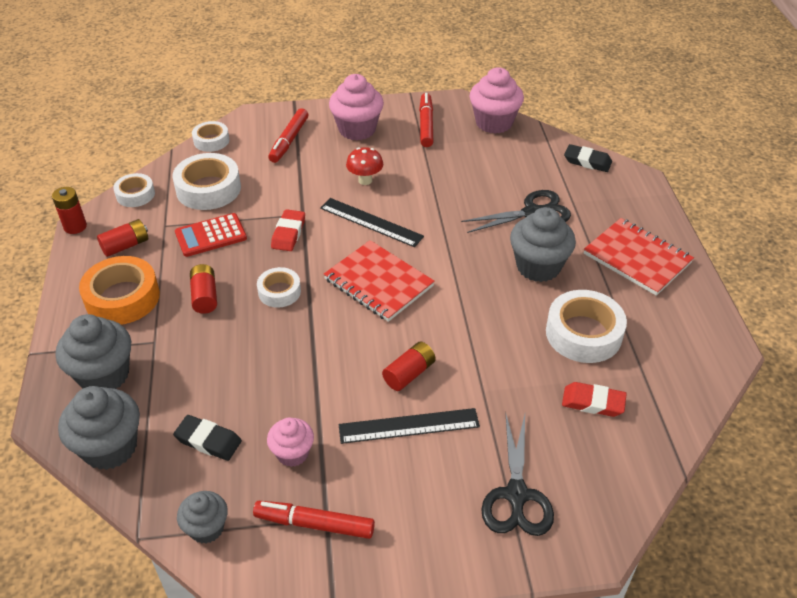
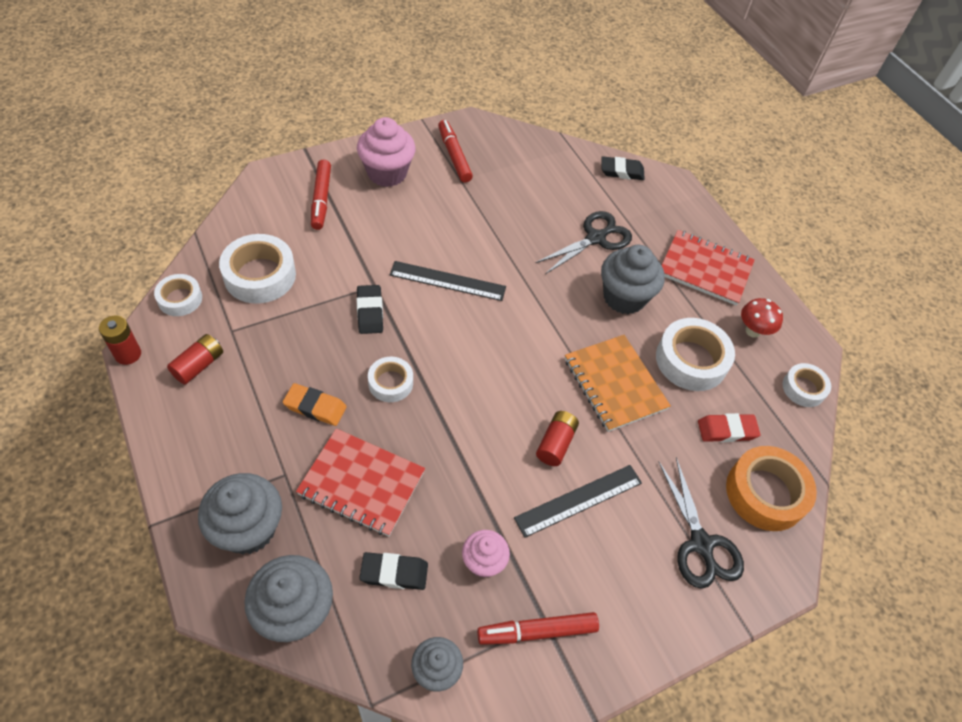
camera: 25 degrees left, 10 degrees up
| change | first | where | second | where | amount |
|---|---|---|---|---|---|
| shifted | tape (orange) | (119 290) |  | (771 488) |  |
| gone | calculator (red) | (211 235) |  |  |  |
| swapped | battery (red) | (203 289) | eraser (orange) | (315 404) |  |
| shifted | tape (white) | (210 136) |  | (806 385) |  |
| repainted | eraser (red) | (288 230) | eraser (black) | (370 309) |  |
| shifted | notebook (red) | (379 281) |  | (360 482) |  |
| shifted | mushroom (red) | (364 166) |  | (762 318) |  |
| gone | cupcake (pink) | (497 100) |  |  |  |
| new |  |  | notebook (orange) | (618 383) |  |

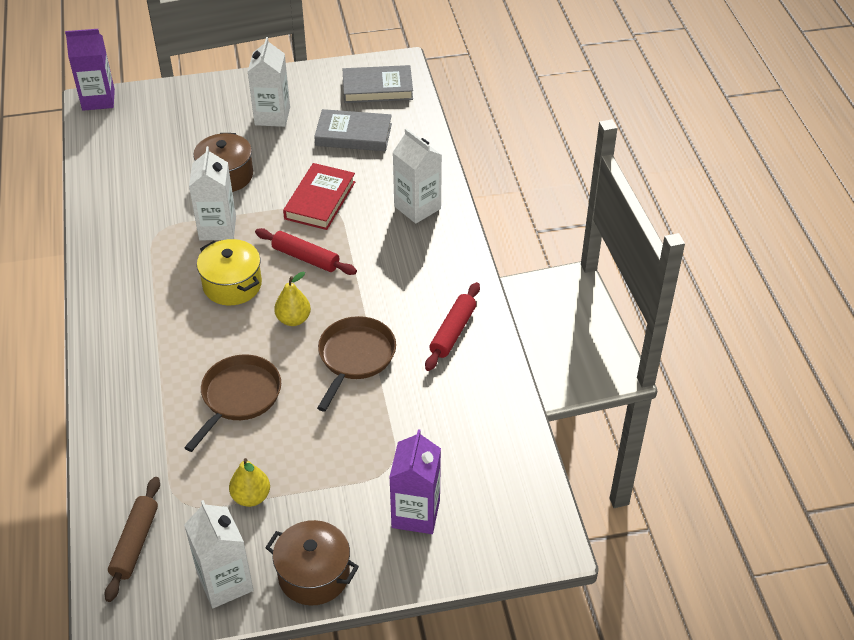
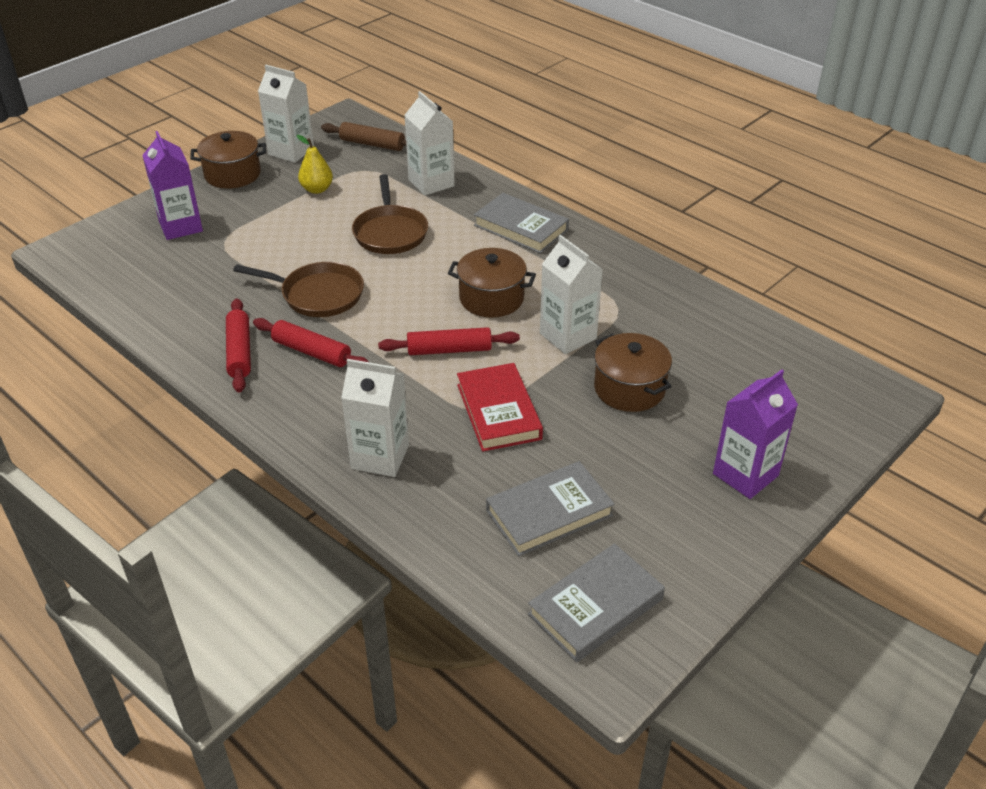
camera: 145 degrees right, 5 degrees down
| change | first | where | second | where | amount |
|---|---|---|---|---|---|
| shifted | carton (purple) | (90 70) |  | (755 434) |  |
| rotated | rolling pin (brown) | (132 539) |  | (363 136) | 45 degrees counterclockwise |
| repainted | pot (yellow) | (229 272) | pot (brown) | (492 283) |  |
| shifted | carton (white) | (269 82) |  | (429 143) |  |
| gone | pear (yellow) | (292 299) |  |  |  |
| rotated | pan (brown) | (356 364) |  | (298 289) | 60 degrees counterclockwise |
| new |  |  | rolling pin (red) | (311 342) |  |
| new |  |  | book (grey) | (521 223) |  |

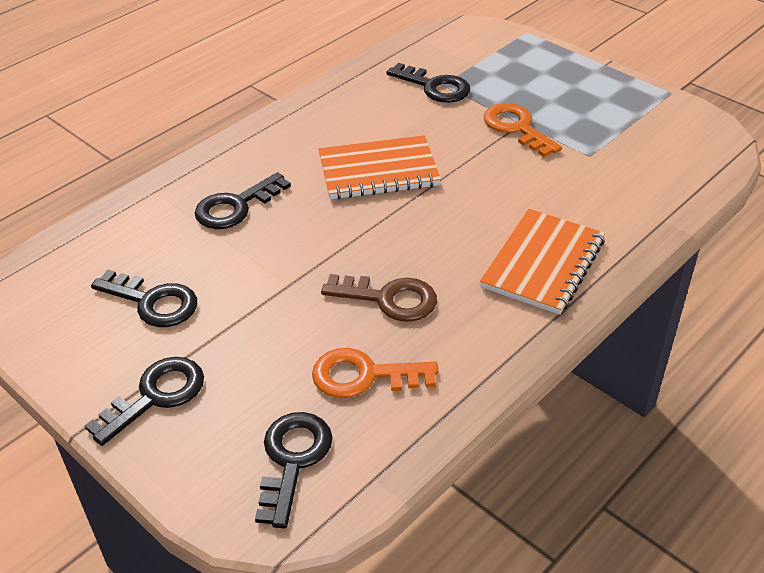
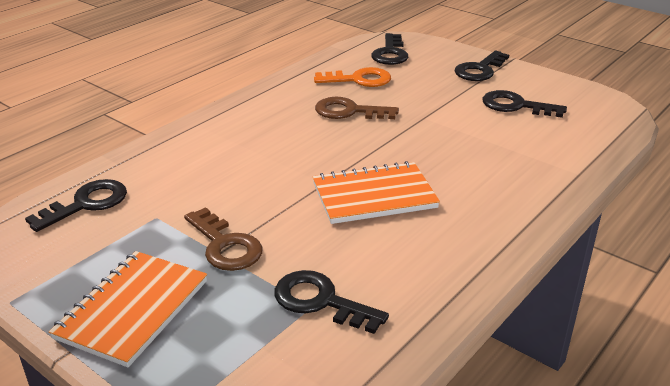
camera: 175 degrees right, 10 degrees down
| change | first | where | second | where | amount |
|---|---|---|---|---|---|
| shifted | key (black) | (243 200) |  | (76 205) |  |
| shifted | notebook (orange) | (542 262) |  | (128 309) |  |
| repainted | key (orange) | (523 130) | key (brown) | (223 239) |  |

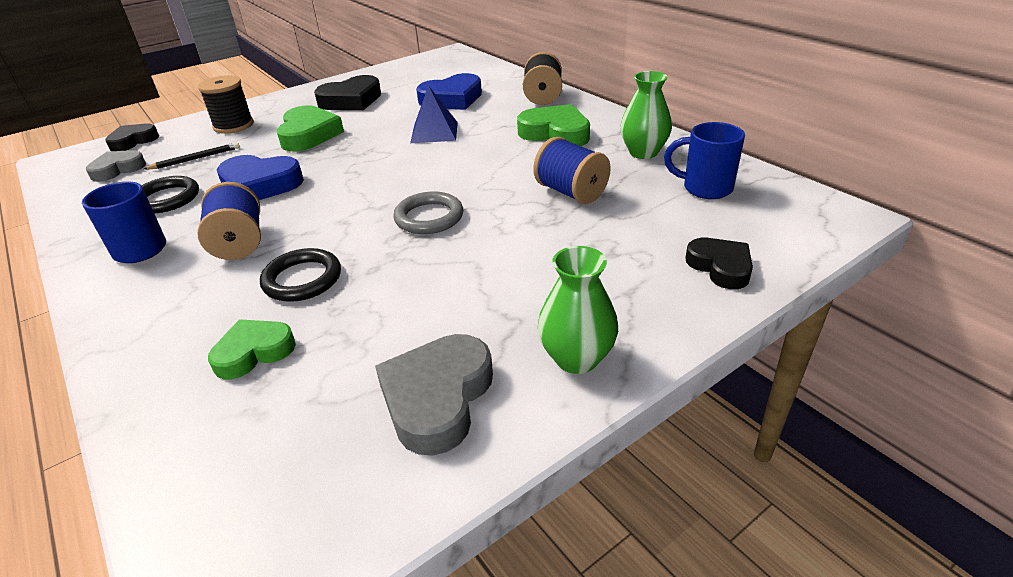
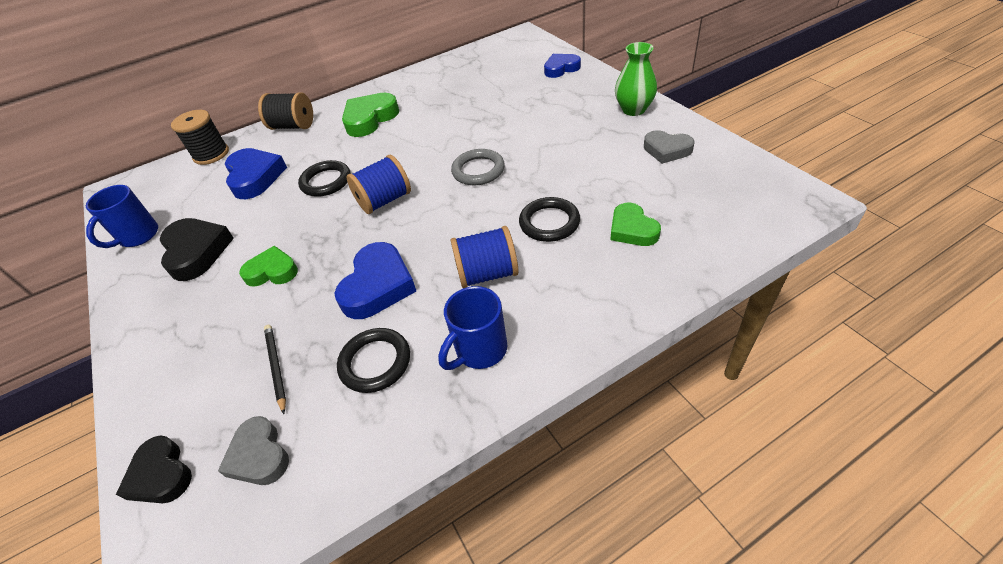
camera: 80 degrees left, 10 degrees up
| change | first | where | second | where | amount |
|---|---|---|---|---|---|
| shifted | spool (black) | (226 104) |  | (200 137) |  |
| scaled | heart (green) | (310 128) |  | (268 266) | x0.66 |
| scaled | heart (grey) | (434 395) |  | (669 147) | x0.66 |
| swapped | pyramid (blue) | (434 114) | ring (black) | (324 178) |  |
| shifted | spool (blue) | (572 170) |  | (378 184) |  |
| gone | vase (green) | (646 115) |  |  |  |
| shifted | mug (blue) | (704 160) |  | (122 216) |  |
| repainted | heart (black) | (719 263) | heart (blue) | (562 66) |  |

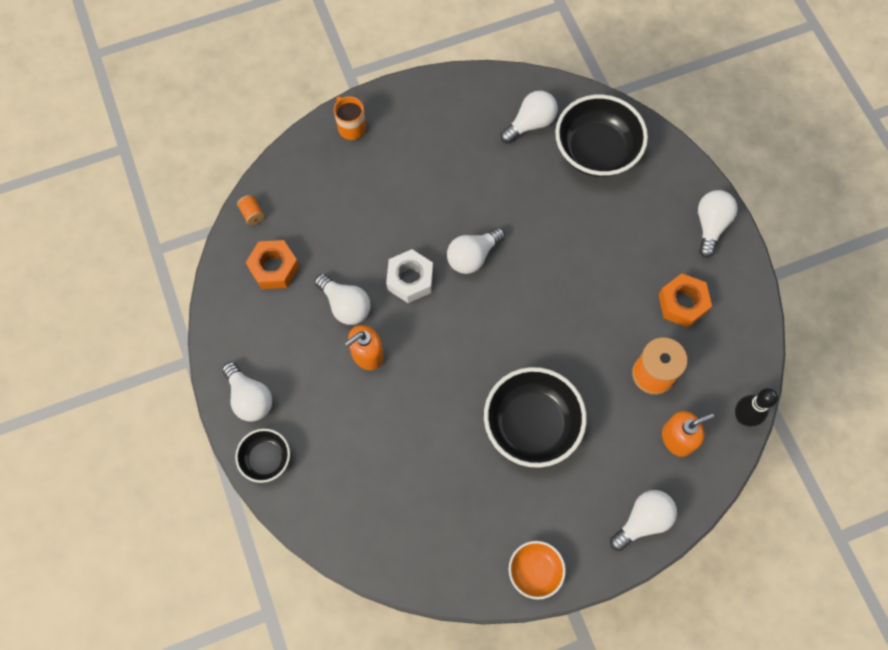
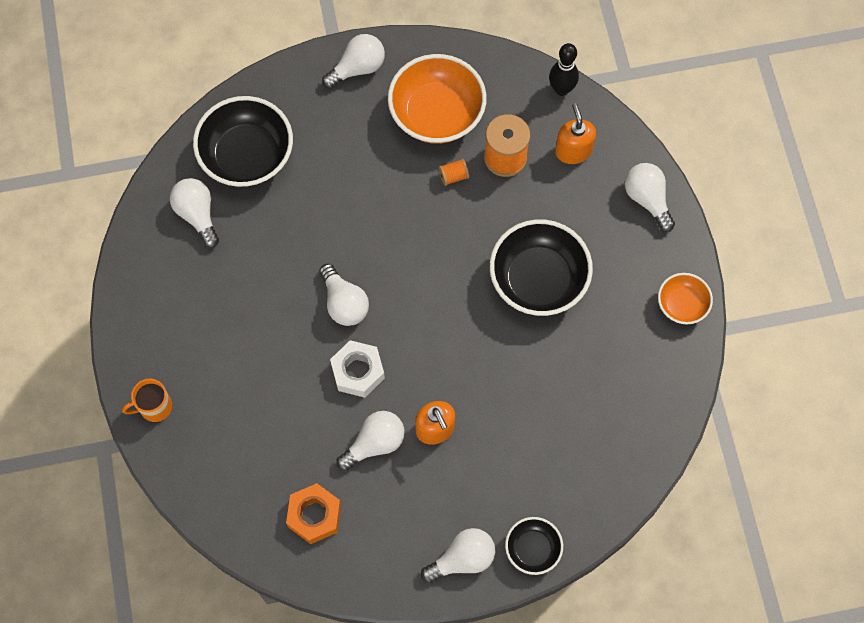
camera: 80 degrees left, 0 degrees up
| change | first | where | second | where | amount |
|---|---|---|---|---|---|
| shifted | spool (orange) | (251 210) |  | (454 172) |  |
| swapped | nut (orange) | (685 300) | bowl (orange) | (437 99) |  |
| rotated | light bulb (white) | (718 224) |  | (353 61) | 120 degrees clockwise |

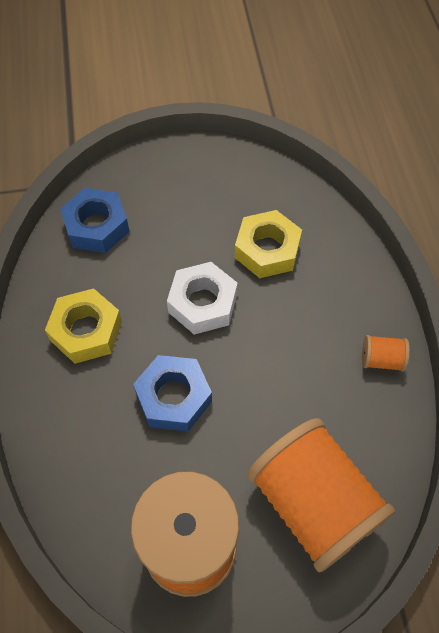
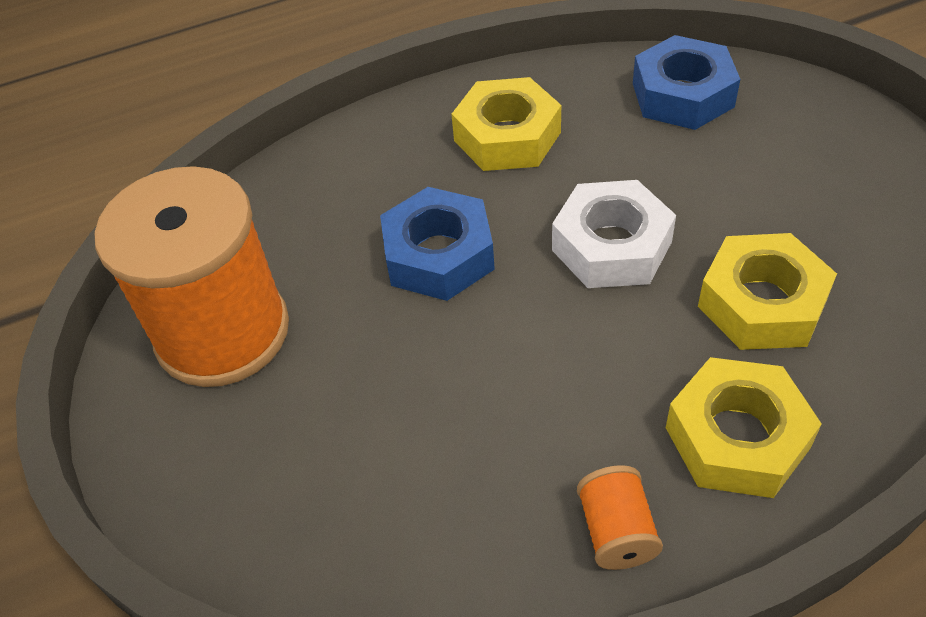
camera: 80 degrees right, 10 degrees down
| change | first | where | second | where | amount |
|---|---|---|---|---|---|
| gone | spool (orange) | (321 495) |  |  |  |
| new |  |  | nut (yellow) | (744 427) |  |

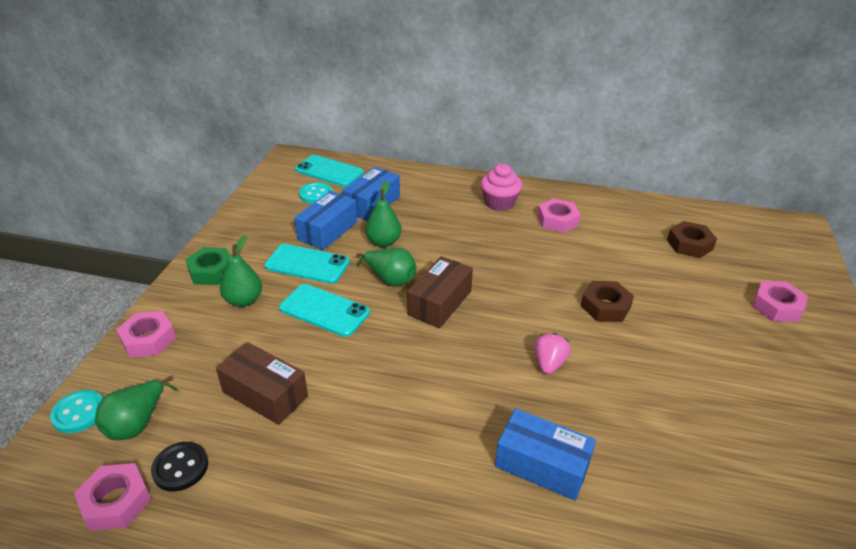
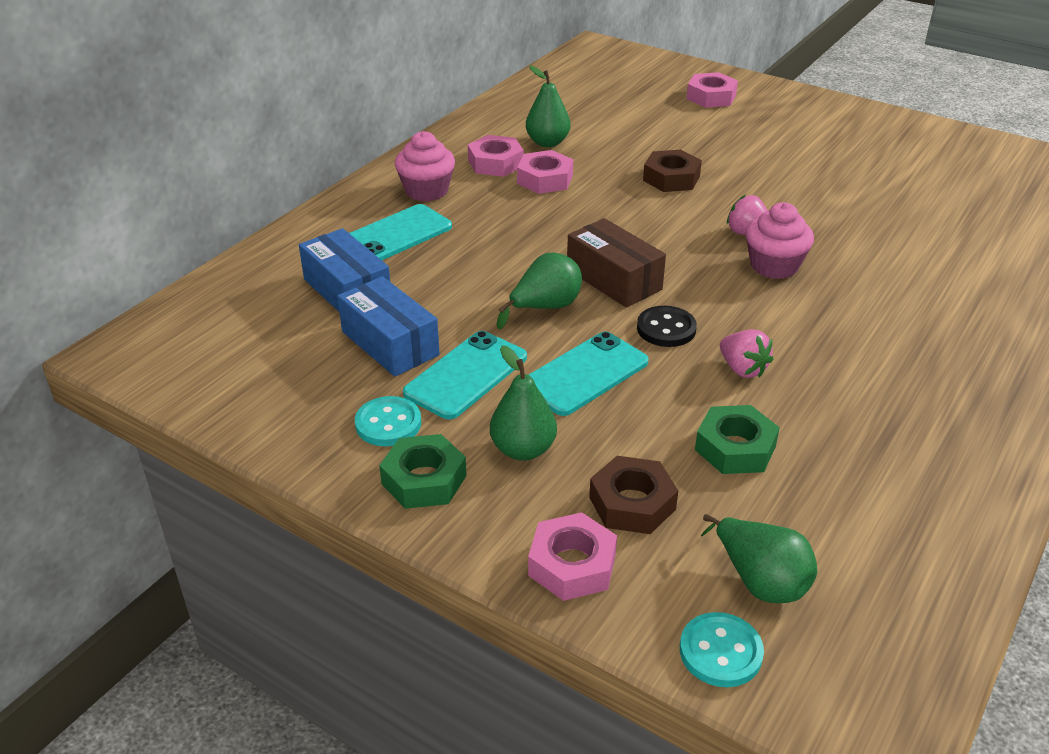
camera: 70 degrees left, 0 degrees up
| change | first | where | second | where | amount |
|---|---|---|---|---|---|
| shifted | nut (pink) | (112 497) |  | (545 172) |  |
| shifted | button (black) | (179 467) |  | (667 326) |  |
| swapped | box (brown) | (262 383) | nut (green) | (737 439) |  |
| shifted | phone (turquoise) | (329 171) |  | (400 232) |  |
| shifted | button (turquoise) | (316 193) |  | (388 421) |  |
| shifted | pear (green) | (383 214) |  | (548 106) |  |
| gone | box (blue) | (545 455) |  |  |  |
| shifted | nut (brown) | (692 239) |  | (633 495) |  |
| new |  |  | strawberry (pink) | (746 353) |  |
| new |  |  | cupcake (pink) | (780 240) |  |

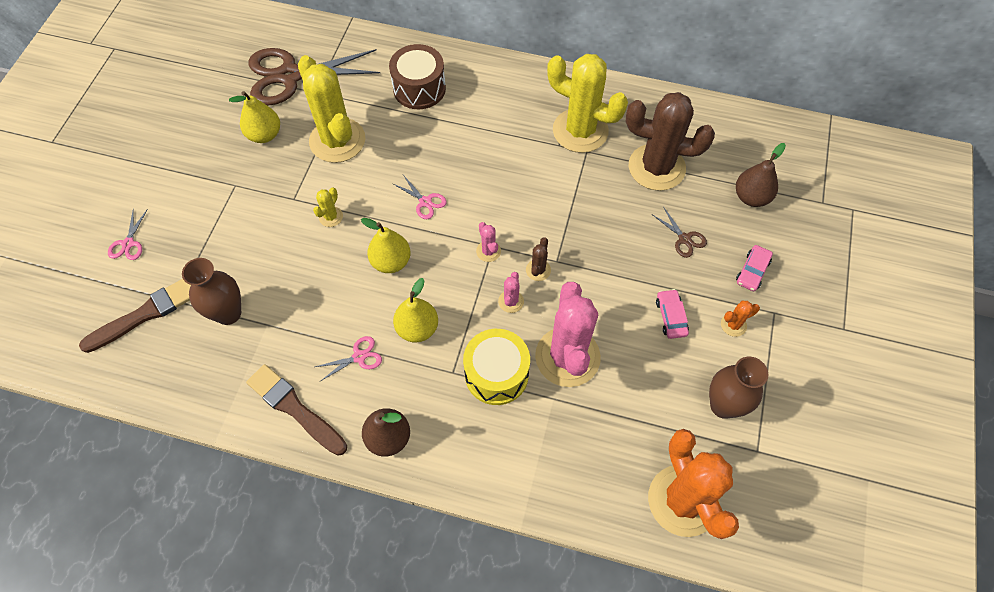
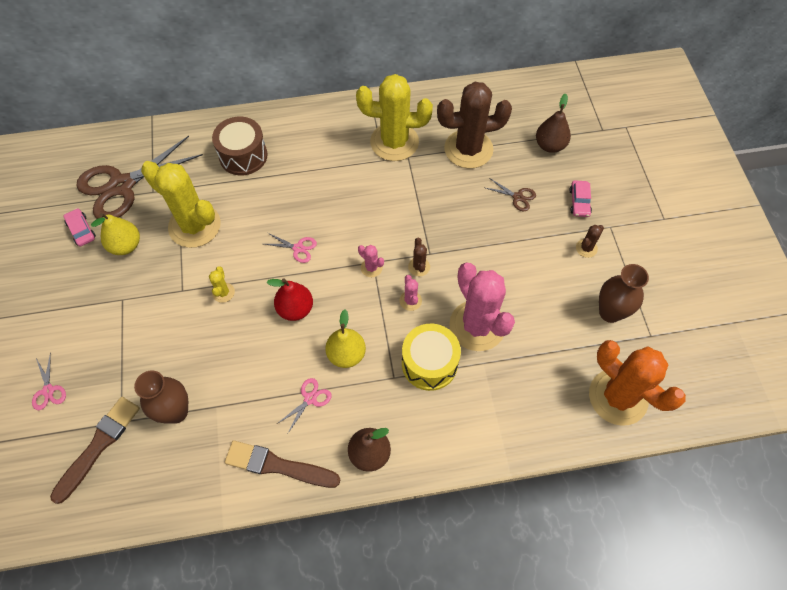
camera: 25 degrees left, 0 degrees up
| change | first | where | second | where | amount |
|---|---|---|---|---|---|
| repainted | pear (yellow) | (386 245) | pear (red) | (290 299) |  |
| shifted | car (pink) | (672 314) |  | (80 227) |  |
| repainted | cactus (orange) | (740 319) | cactus (brown) | (590 241) |  |

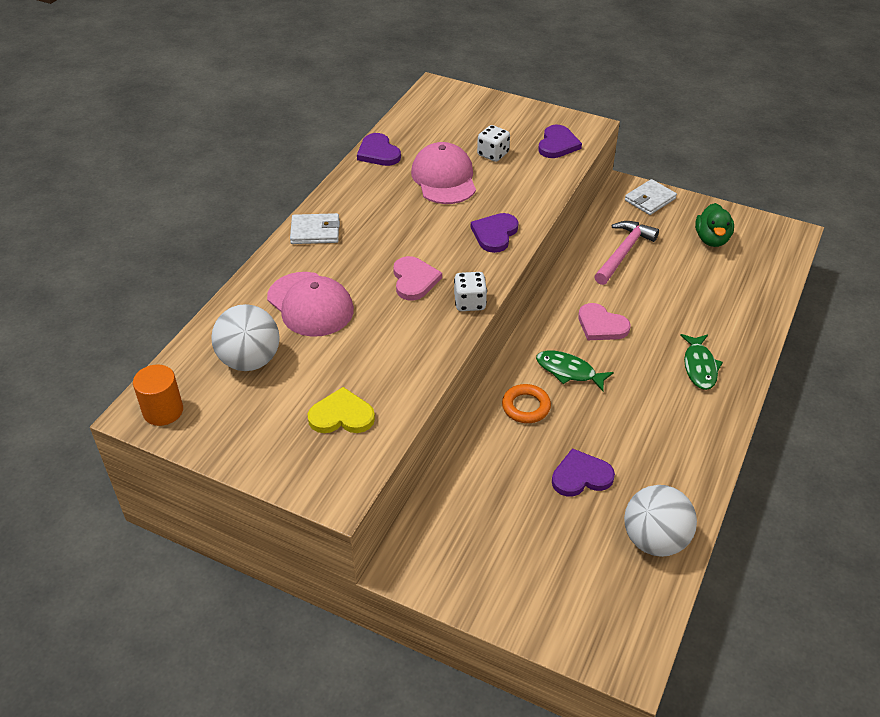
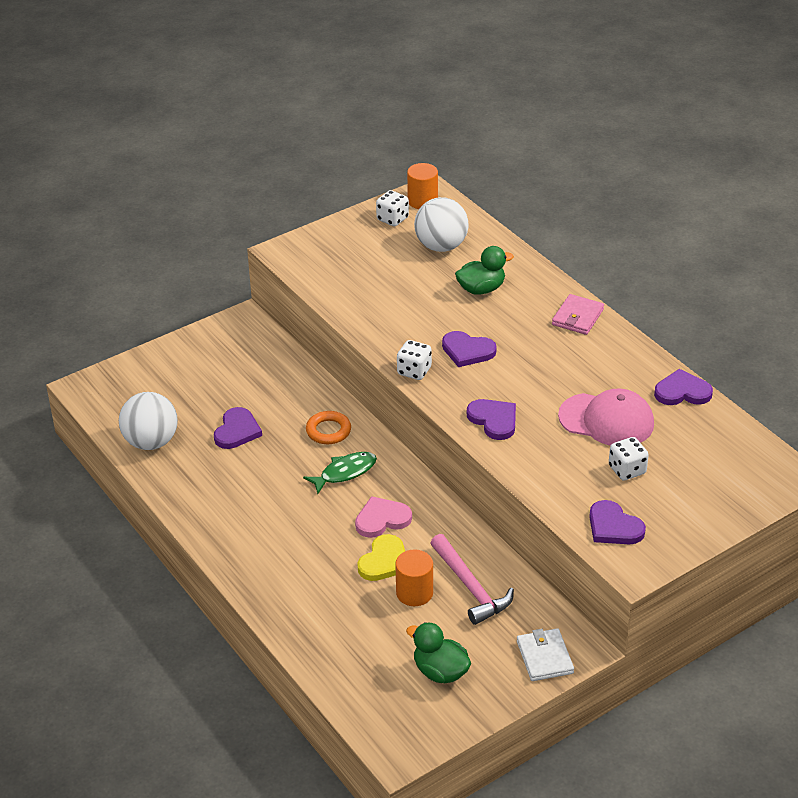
camera: 120 degrees right, 5 degrees down
| change | first | where | second | where | amount |
|---|---|---|---|---|---|
| swapped | cap (pink) | (310 304) | duck (green) | (484 270) |  |
| repainted | wallet (white) | (315 228) | wallet (pink) | (578 314) |  |
| shifted | heart (yellow) | (341 410) |  | (381 557) |  |
| repainted | heart (pink) | (417 278) | heart (purple) | (469 349) |  |
| gone | fish (green) | (701 362) |  |  |  |
| new |  |  | dice (white) | (392 208) |  |
| new |  |  | cylinder (orange) | (414 577) |  |

